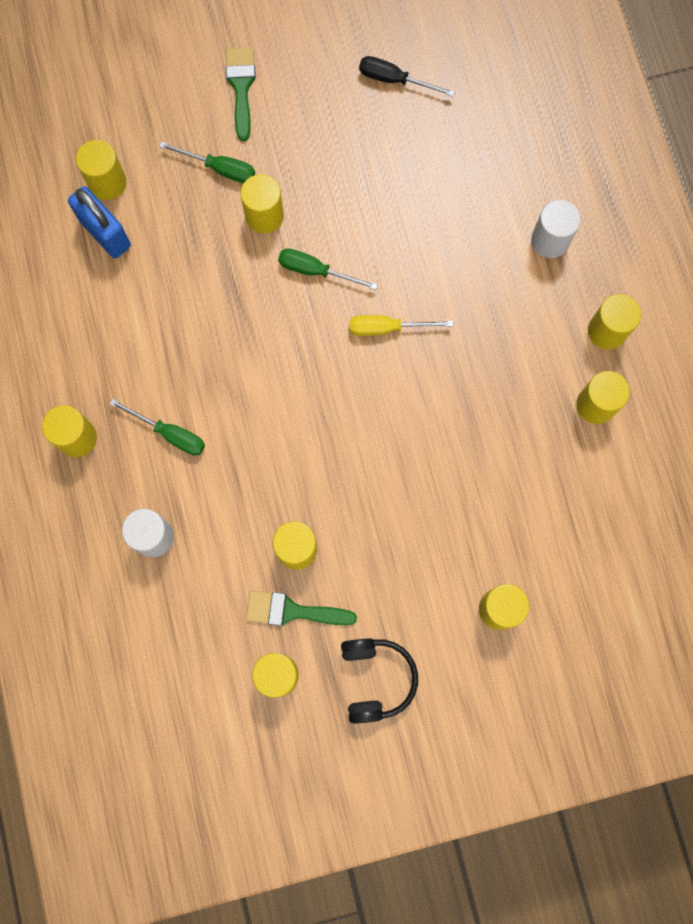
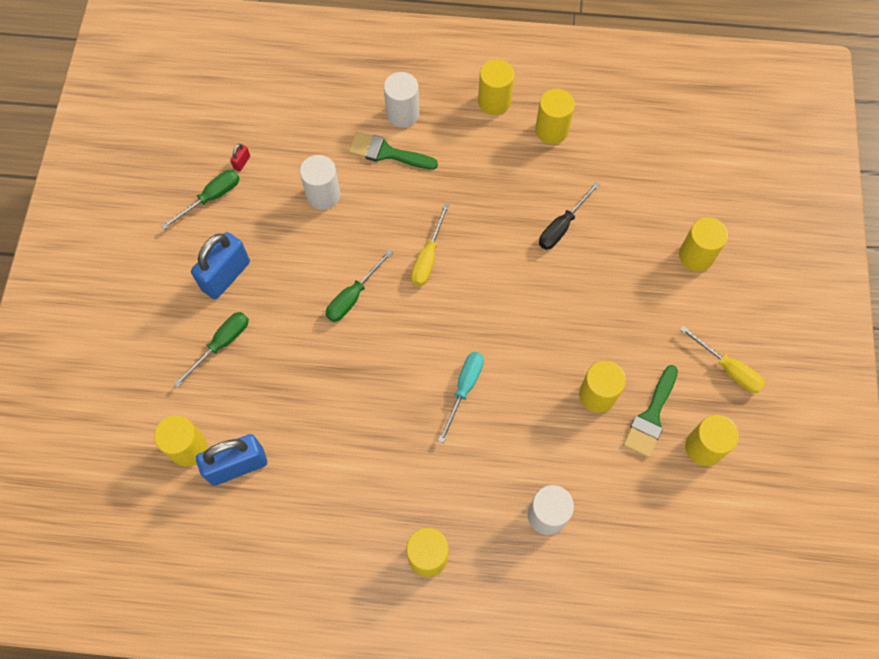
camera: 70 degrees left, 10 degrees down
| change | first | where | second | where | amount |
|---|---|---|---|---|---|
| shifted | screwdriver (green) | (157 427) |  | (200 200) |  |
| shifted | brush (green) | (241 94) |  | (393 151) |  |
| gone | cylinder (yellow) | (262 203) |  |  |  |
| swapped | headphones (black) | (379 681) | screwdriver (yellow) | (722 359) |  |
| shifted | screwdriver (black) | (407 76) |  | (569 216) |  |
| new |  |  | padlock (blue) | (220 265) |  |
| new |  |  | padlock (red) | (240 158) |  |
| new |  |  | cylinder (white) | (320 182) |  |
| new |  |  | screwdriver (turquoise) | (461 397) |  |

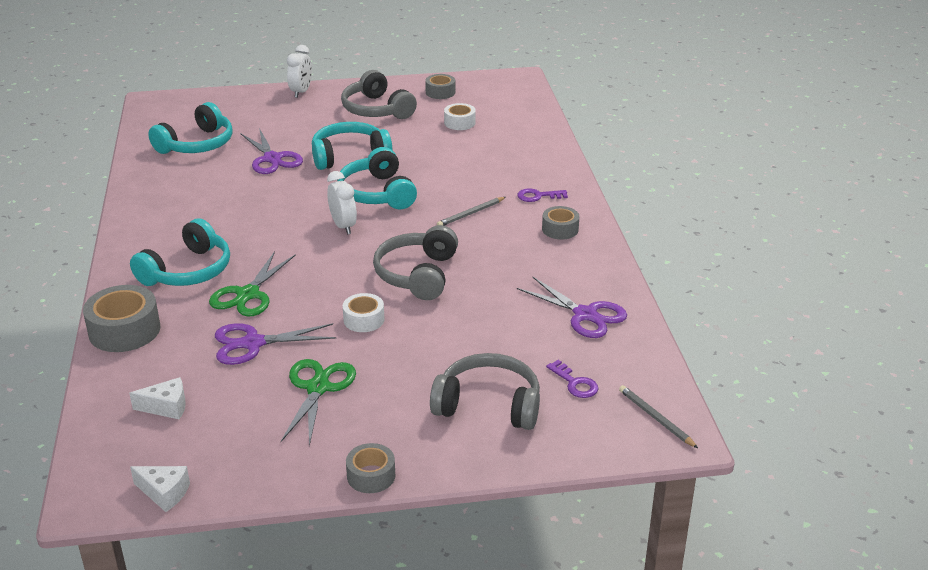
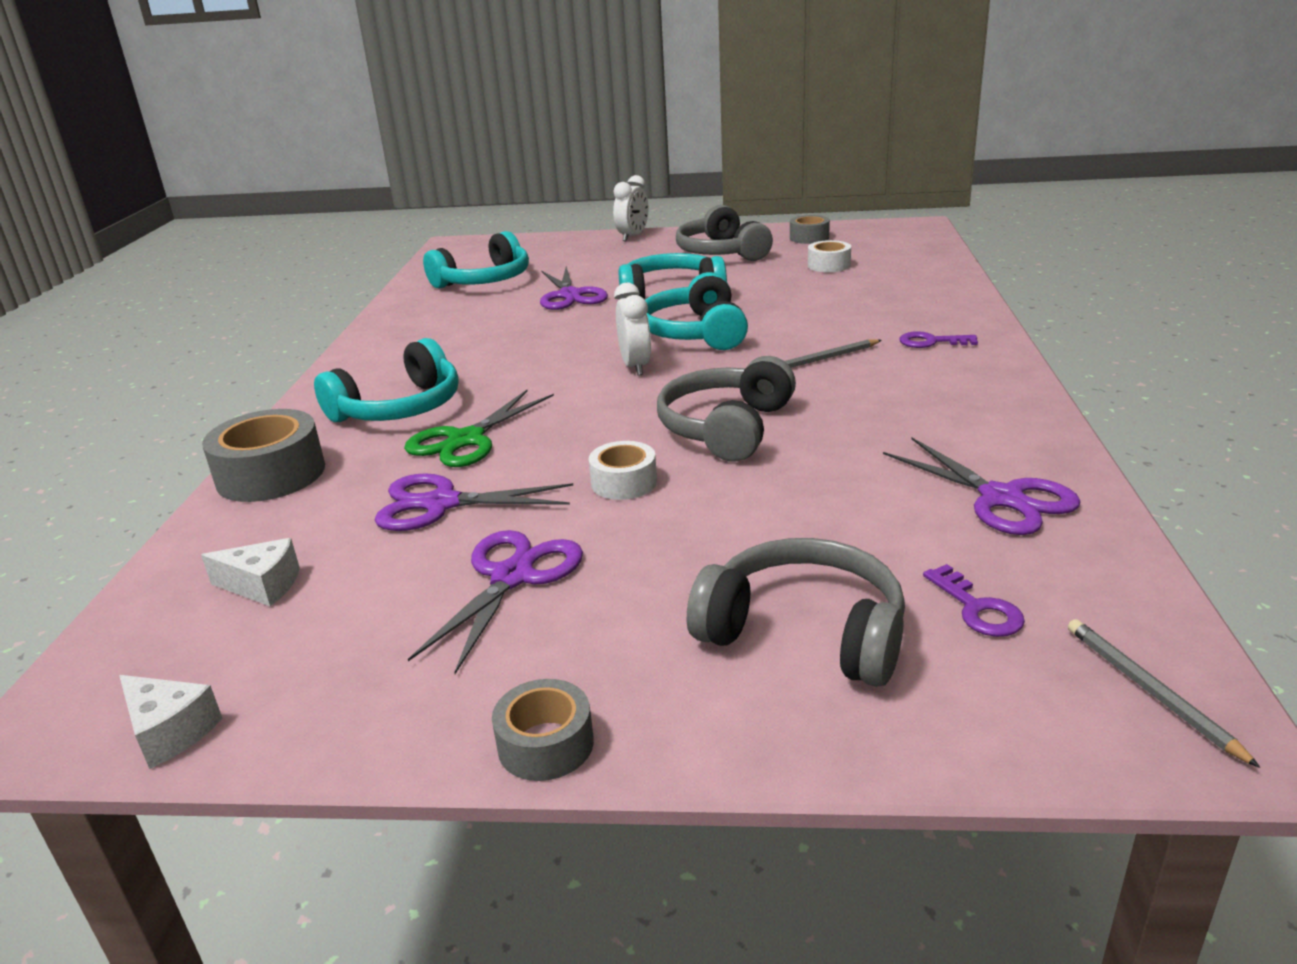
camera: 15 degrees right, 5 degrees down
| change | first | where | second | where | amount |
|---|---|---|---|---|---|
| repainted | scissors (green) | (318 402) | scissors (purple) | (495 602) |  |
| gone | tape (grey) | (560 222) |  |  |  |

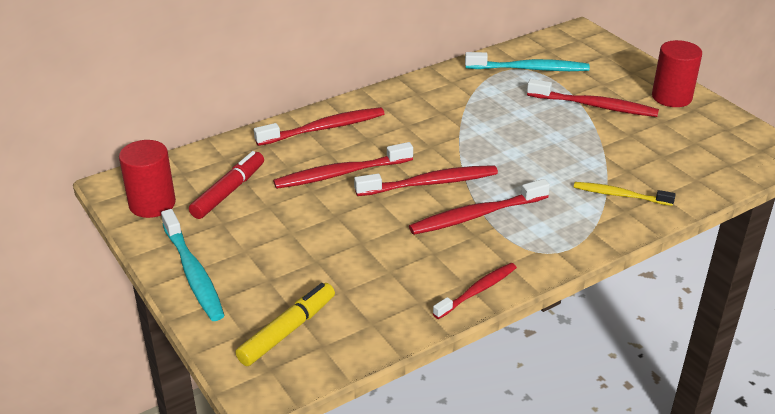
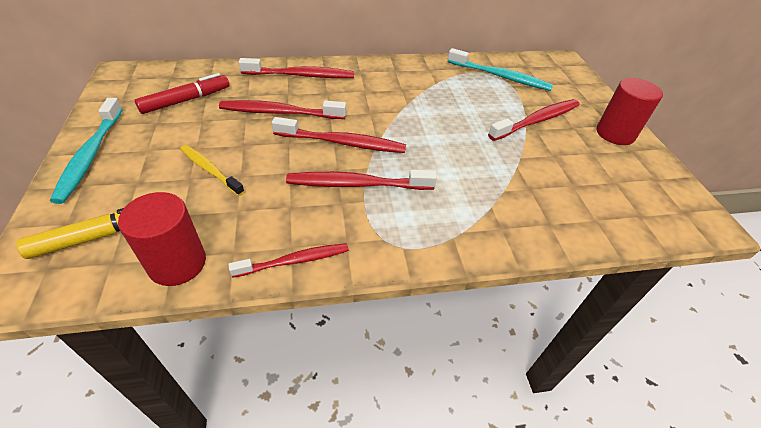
camera: 20 degrees right, 10 degrees up
| change | first | where | second | where | amount |
|---|---|---|---|---|---|
| shifted | cylinder (red) | (147 179) |  | (162 239) |  |
| rotated | toothbrush (red) | (593 98) |  | (533 120) | 75 degrees counterclockwise |
| shifted | toothbrush (yellow) | (625 194) |  | (212 170) |  |

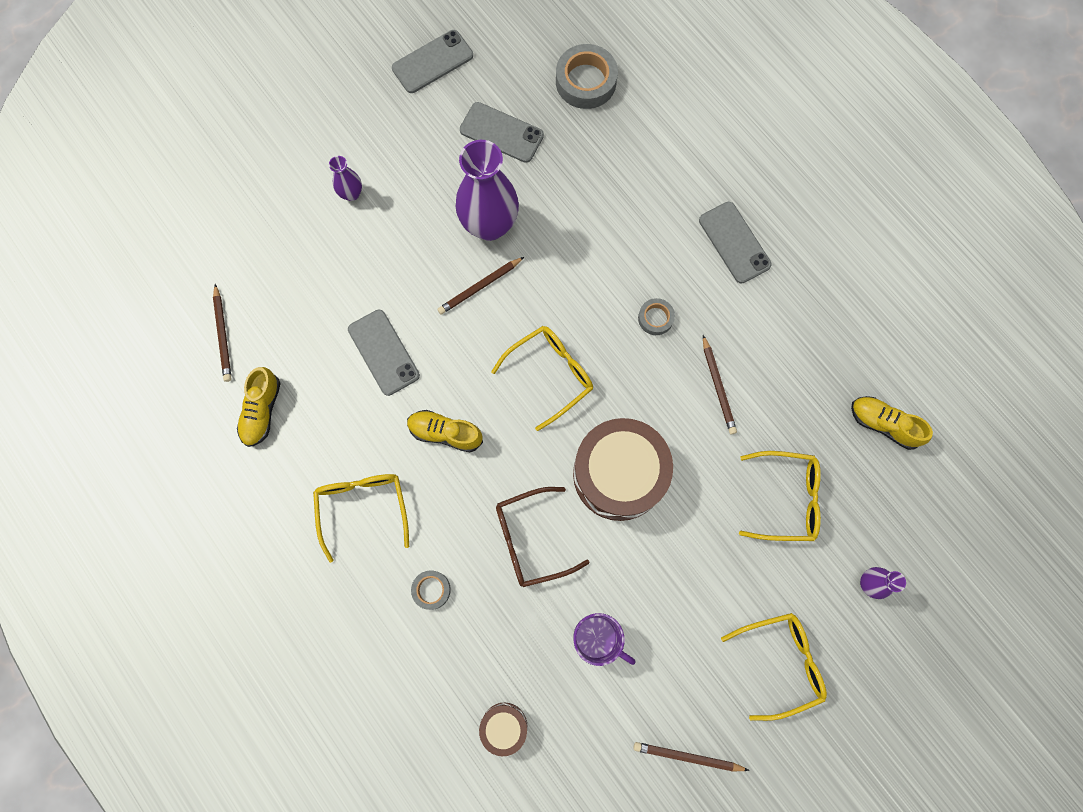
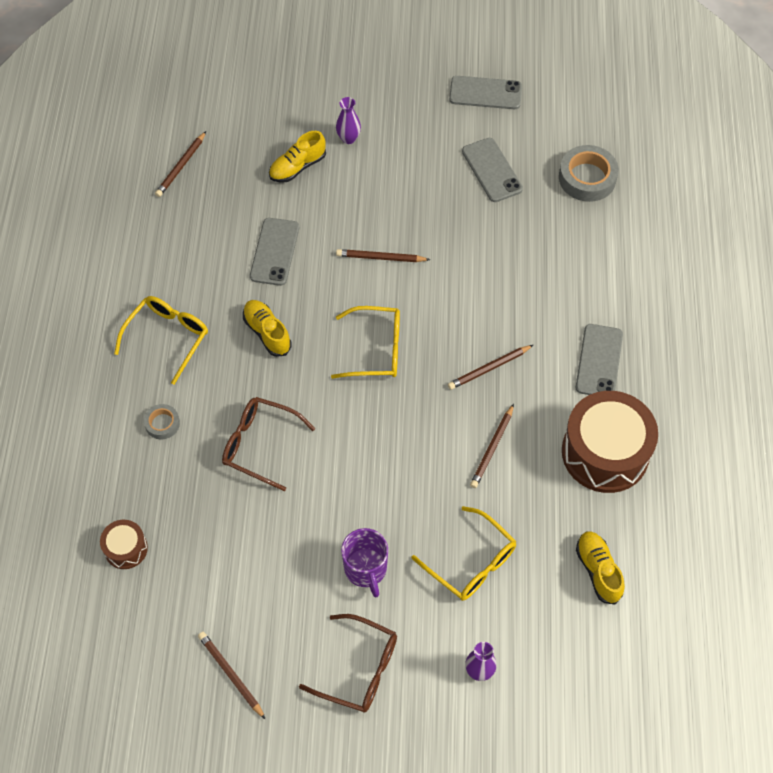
camera: 40 degrees right, 15 degrees down
| change | first | where | second | where | amount |
|---|---|---|---|---|---|
| shifted | shoe (yellow) | (259 407) |  | (297 157) |  |
| gone | vase (purple) | (487 190) |  |  |  |
| shifted | drum (brown) | (623 469) |  | (610 442) |  |
| shifted | mug (purple) | (604 639) |  | (364 562) |  |
| swapped | tape (grey) | (656 316) | pencil (brown) | (490 367) |  |
| repainted | glasses (yellow) | (774 667) | glasses (brown) | (348 663) |  |

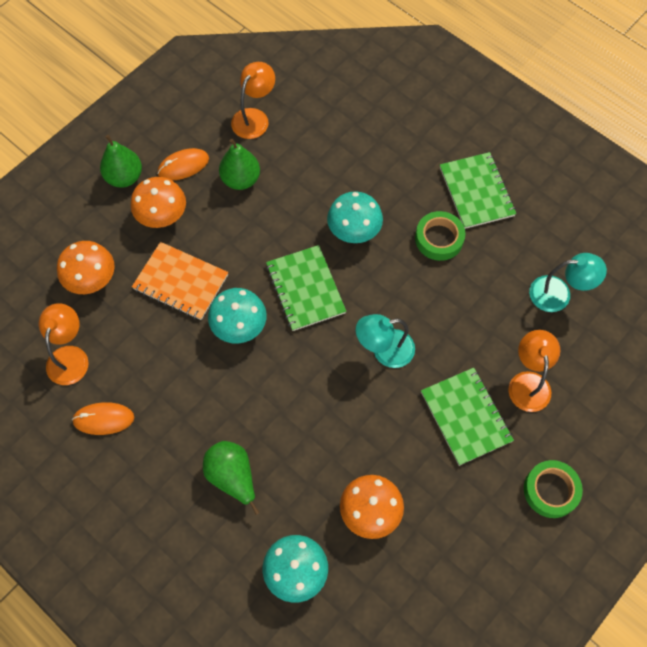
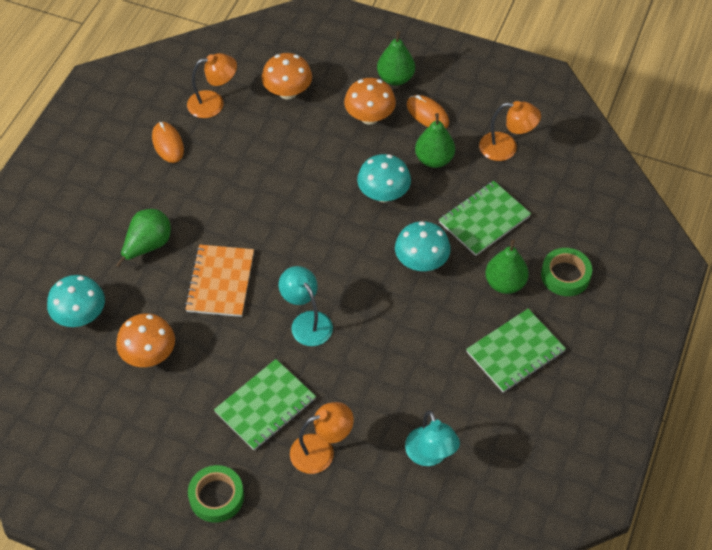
camera: 70 degrees right, 10 degrees down
| change | first | where | second | where | amount |
|---|---|---|---|---|---|
| shifted | notebook (orange) | (180 281) |  | (219 280) |  |
| shifted | mushroom (turquoise) | (237 315) |  | (384 178) |  |
| shifted | notebook (green) | (306 288) |  | (485 218) |  |
| shifted | tape (green) | (440 236) |  | (566 272) |  |
| new |  |  | pear (green) | (507 266) |  |

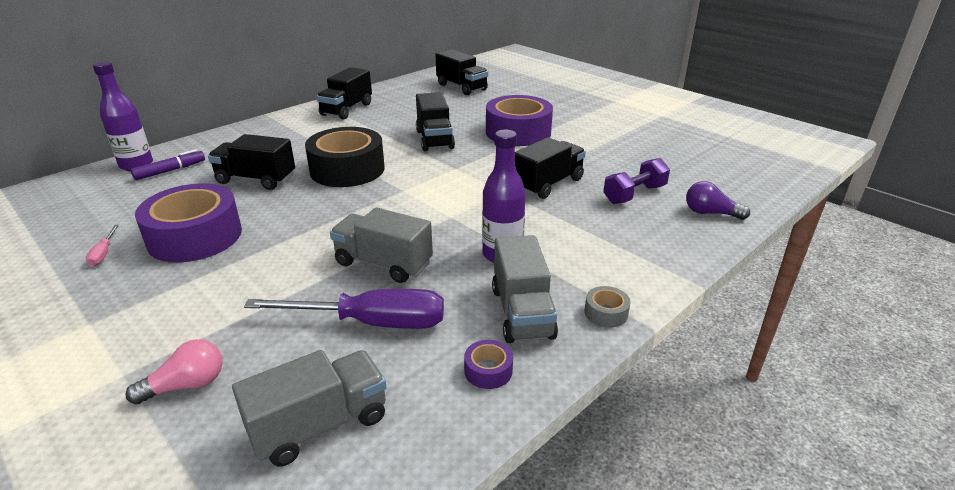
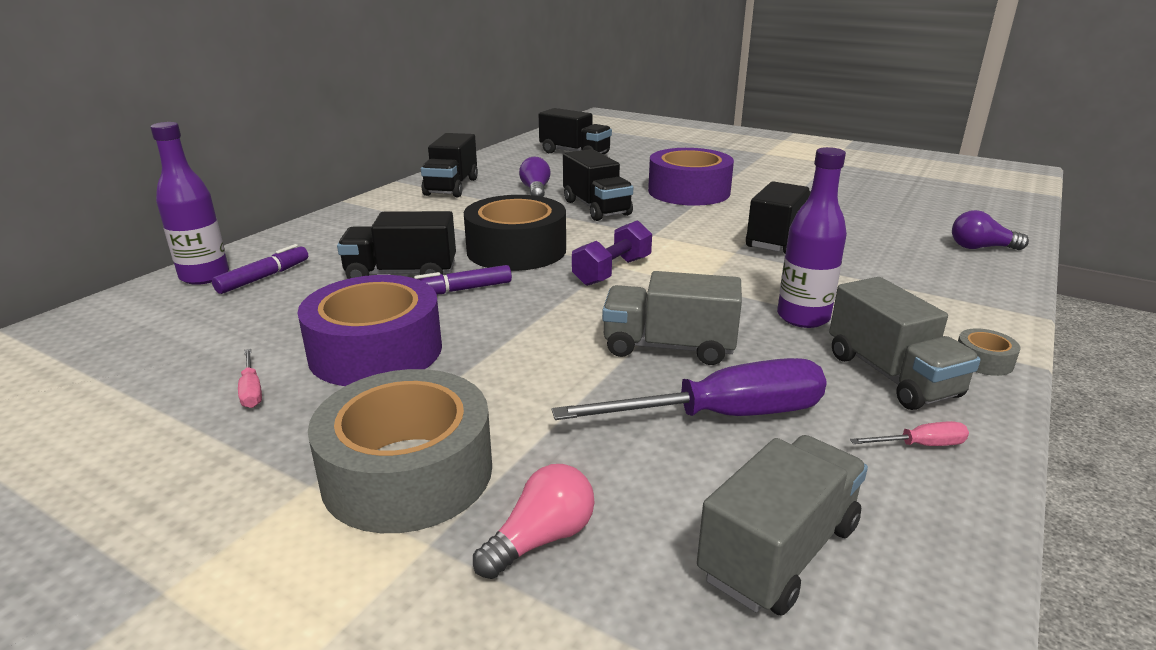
camera: 15 degrees left, 5 degrees down
| change | first | where | second | where | amount |
|---|---|---|---|---|---|
| swapped | tape (purple) | (488 364) | screwdriver (pink) | (909 433) |  |
| shifted | dumbbell (purple) | (636 181) |  | (612 253) |  |
| new |  |  | tape (grey) | (400 451) |  |
| new |  |  | marker (purple) | (463 279) |  |
| new |  |  | light bulb (purple) | (535 177) |  |

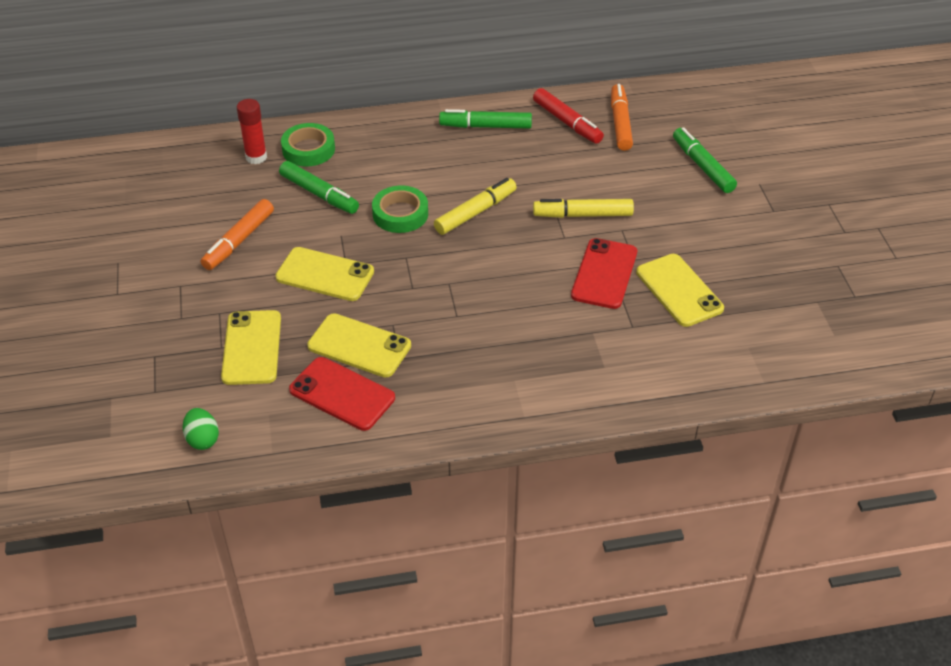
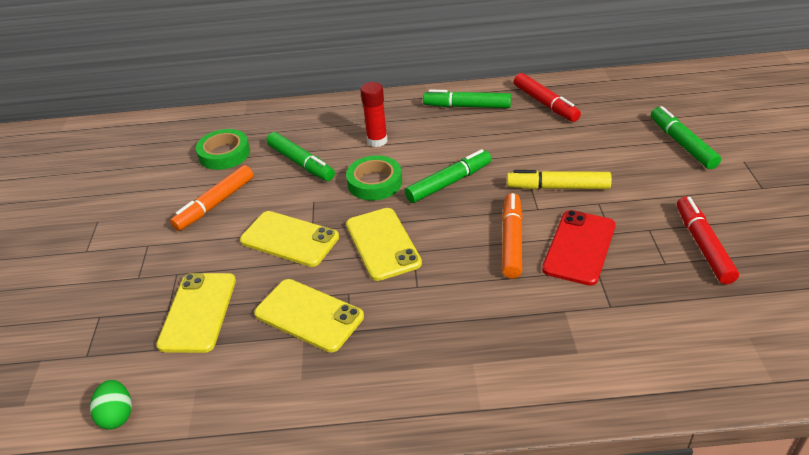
camera: 10 degrees right, 5 degrees down
| change | first | where | second | where | amount |
|---|---|---|---|---|---|
| shifted | glue stick (red) | (252 131) |  | (374 114) |  |
| shifted | tape (green) | (308 144) |  | (223 149) |  |
| gone | phone (red) | (342 394) |  |  |  |
| repainted | marker (yellow) | (475 206) | marker (green) | (448 176) |  |
| shifted | marker (orange) | (622 117) |  | (512 236) |  |
| shifted | phone (yellow) | (680 290) |  | (384 244) |  |
| new |  |  | marker (red) | (708 240) |  |

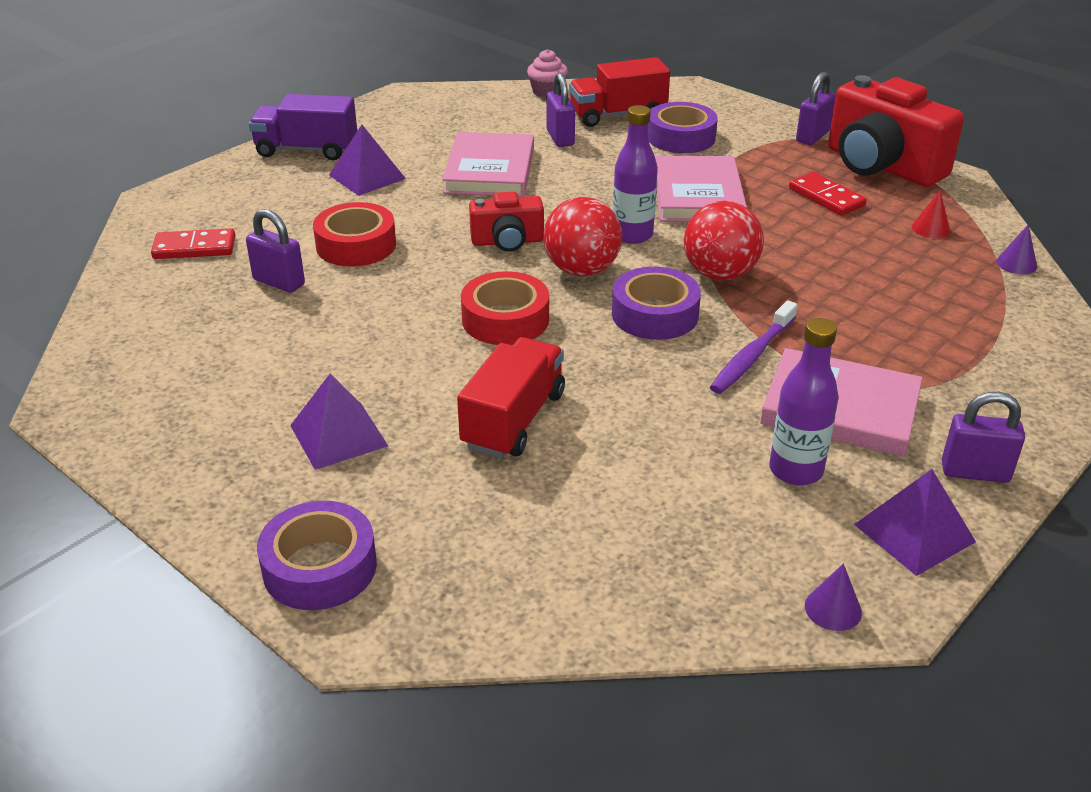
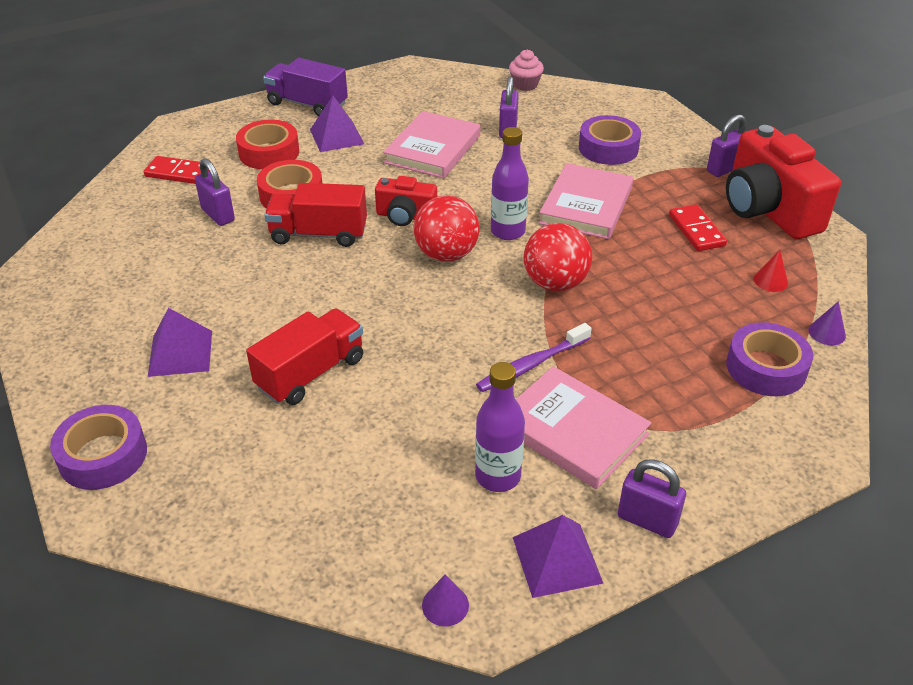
camera: 20 degrees right, 5 degrees up
| change | first | where | second | where | amount |
|---|---|---|---|---|---|
| shifted | tape (red) | (505 308) |  | (267 144) |  |
| shifted | truck (red) | (619 92) |  | (316 215) |  |
| shifted | tape (purple) | (656 303) |  | (769 359) |  |

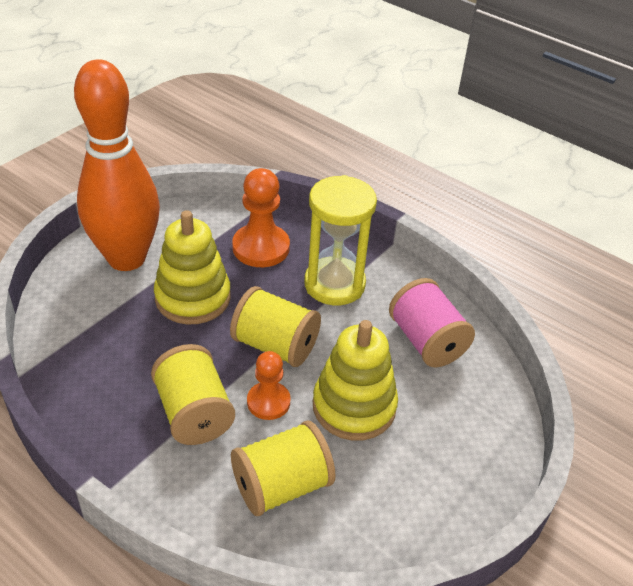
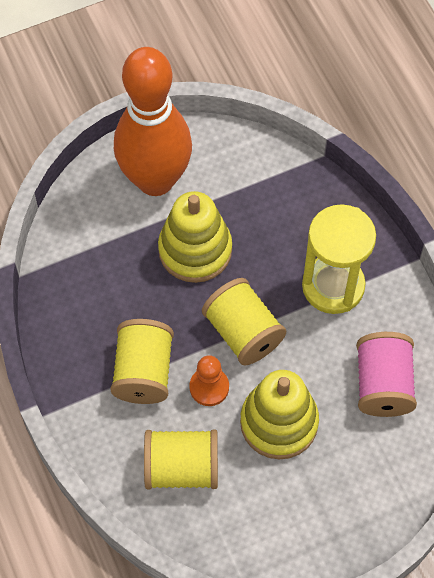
camera: 30 degrees right, 20 degrees up
| change | first | where | second | where | amount |
|---|---|---|---|---|---|
| gone | pawn (orange) | (261 217) |  |  |  |

